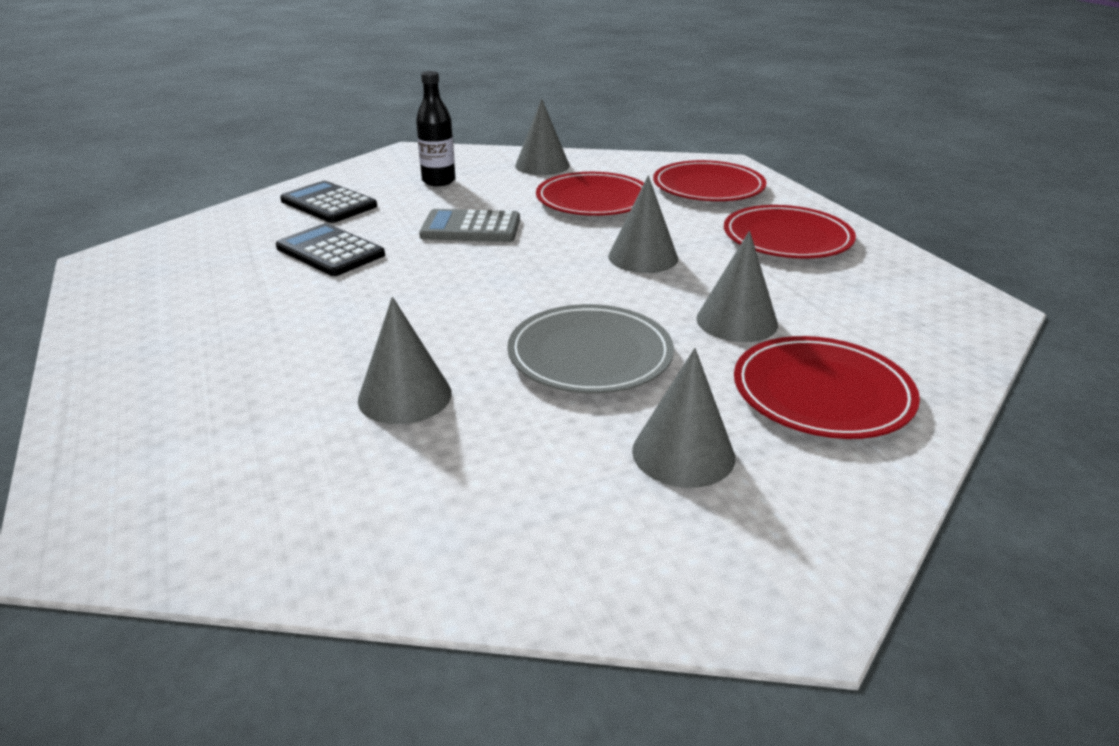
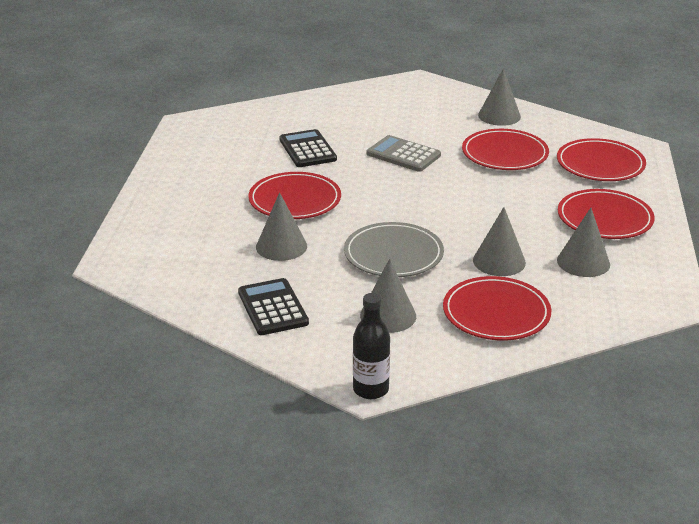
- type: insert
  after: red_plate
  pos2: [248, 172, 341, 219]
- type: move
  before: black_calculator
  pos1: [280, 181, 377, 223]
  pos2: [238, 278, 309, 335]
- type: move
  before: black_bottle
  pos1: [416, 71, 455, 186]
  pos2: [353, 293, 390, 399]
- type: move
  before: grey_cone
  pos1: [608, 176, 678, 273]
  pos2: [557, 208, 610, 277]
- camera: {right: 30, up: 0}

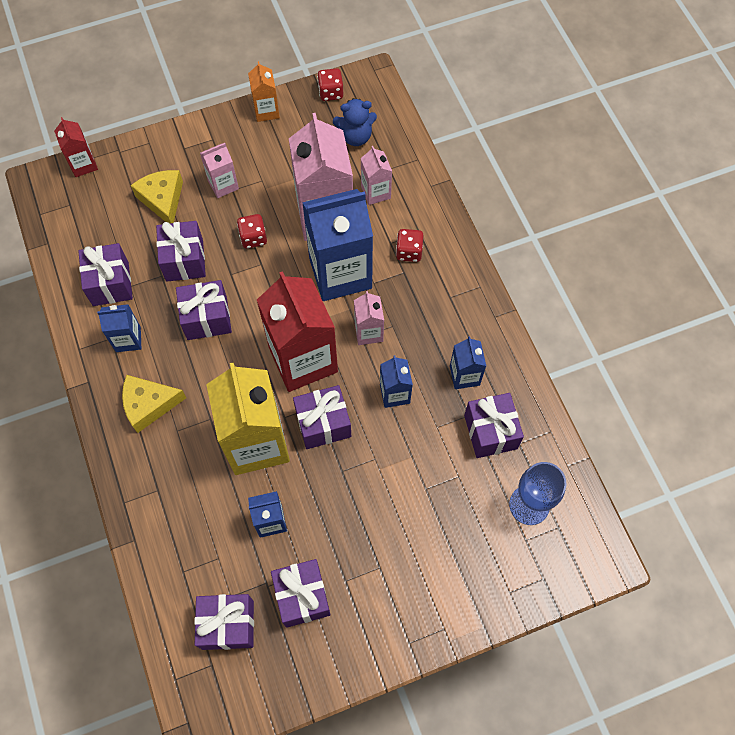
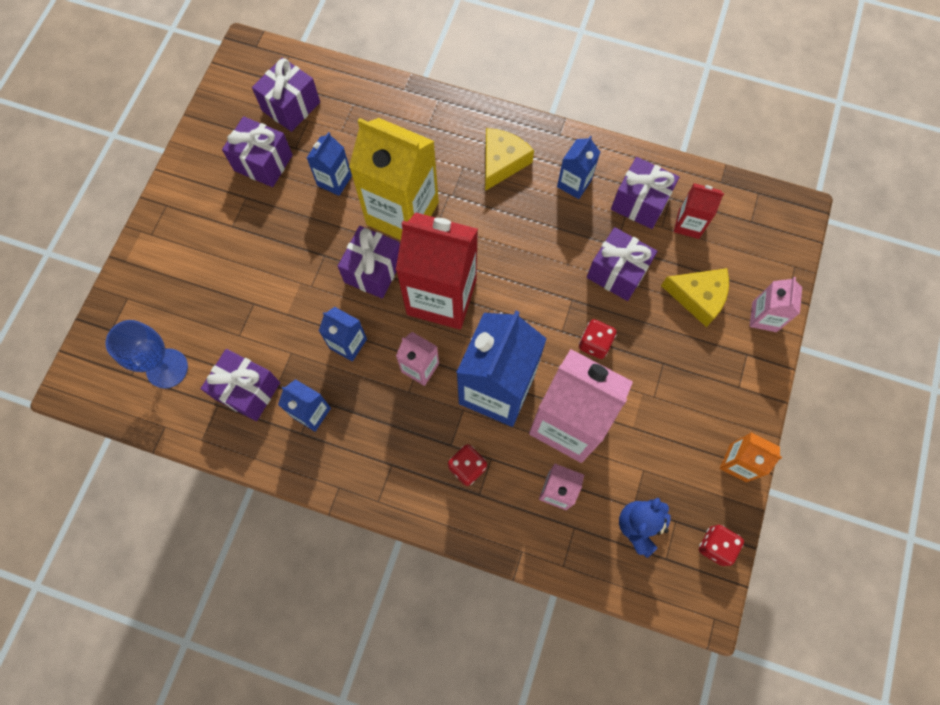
- type: delete
  before: purple_gift
  pos1: [176, 280, 232, 340]
- type: move
  before: red_carton
  pos1: [54, 117, 98, 177]
  pos2: [674, 183, 724, 239]
- type: move
  before: pink_carton
  pos1: [200, 143, 239, 198]
  pos2: [750, 277, 802, 332]
- camera: {right: 130, up: 5}

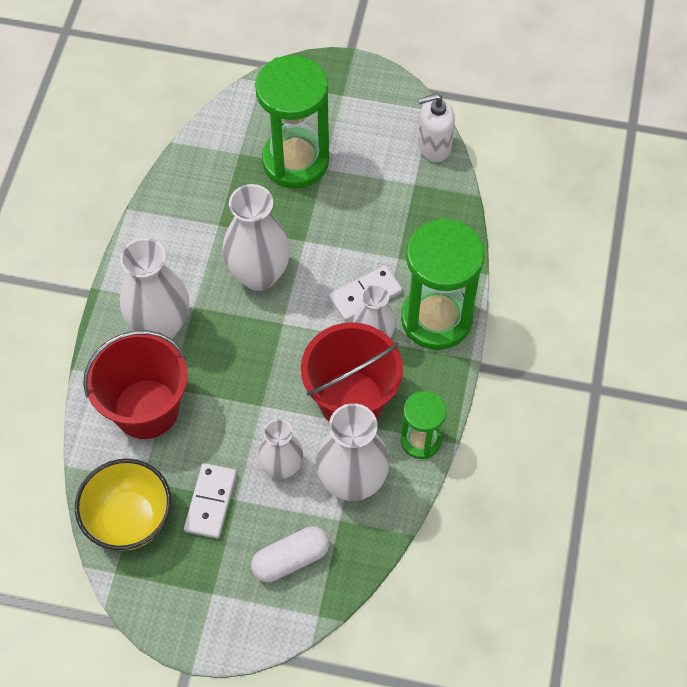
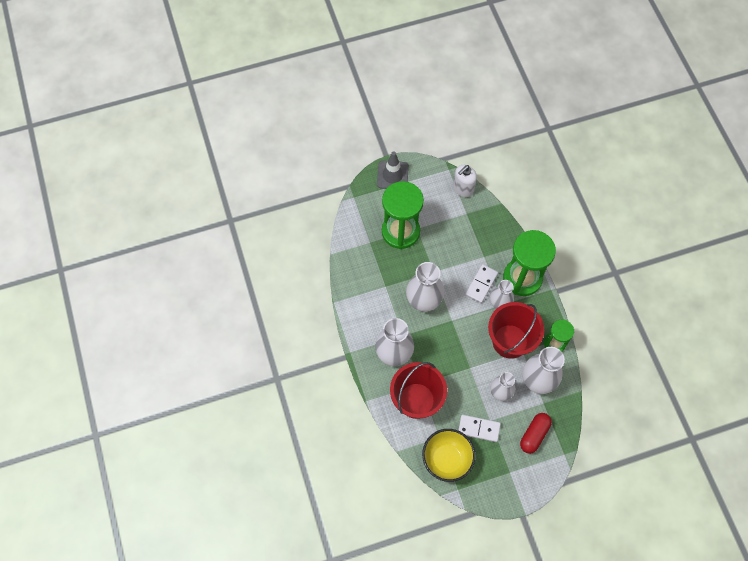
- type: insert
  after: grey_traffic_cone
  pos2: [377, 151, 409, 189]
- type: recolor
  before: white_capsule
  after: red_capsule
  pos1: [251, 526, 329, 582]
  pos2: [520, 413, 552, 454]
- type: rotate
  before: white_domino
  pos1: [184, 463, 237, 539]
  pos2: [458, 415, 501, 442]
  turn: -60
- camera: {right: -30, up: 5}

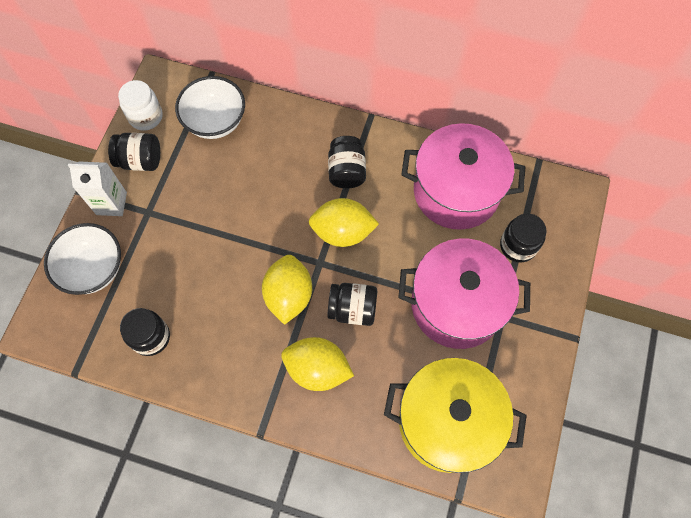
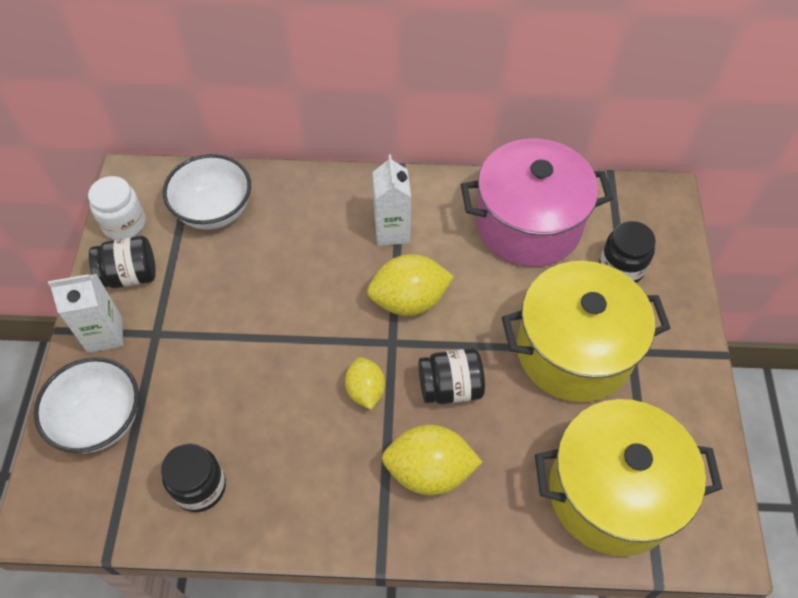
- type: replace
  before: black_jar
  after: white_carton
  pos1: [328, 136, 366, 188]
  pos2: [373, 155, 411, 246]
- type: recolor
  before: pink_pot
  after: yellow_pot
  pos1: [398, 239, 530, 349]
  pos2: [502, 261, 670, 402]
- type: resize
  before: yellow_lemon
  pos1: [262, 255, 312, 325]
  pos2: [345, 357, 385, 409]
  scale: 0.62
- camera: {right: -15, up: -10}

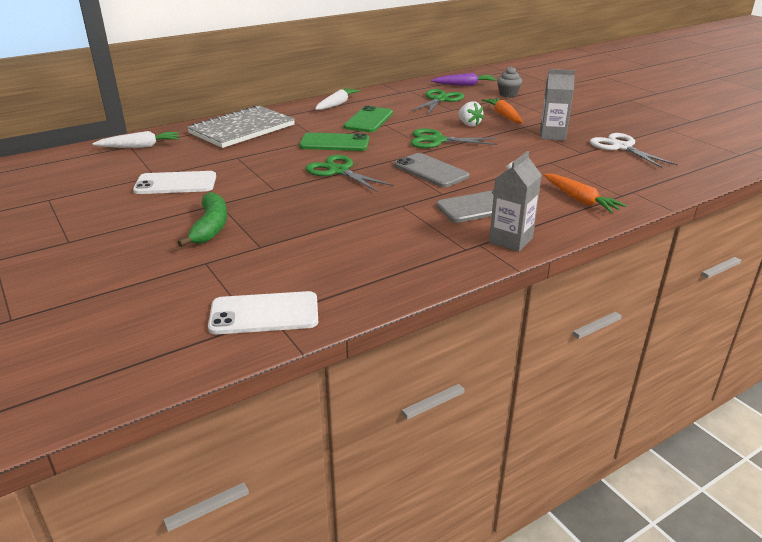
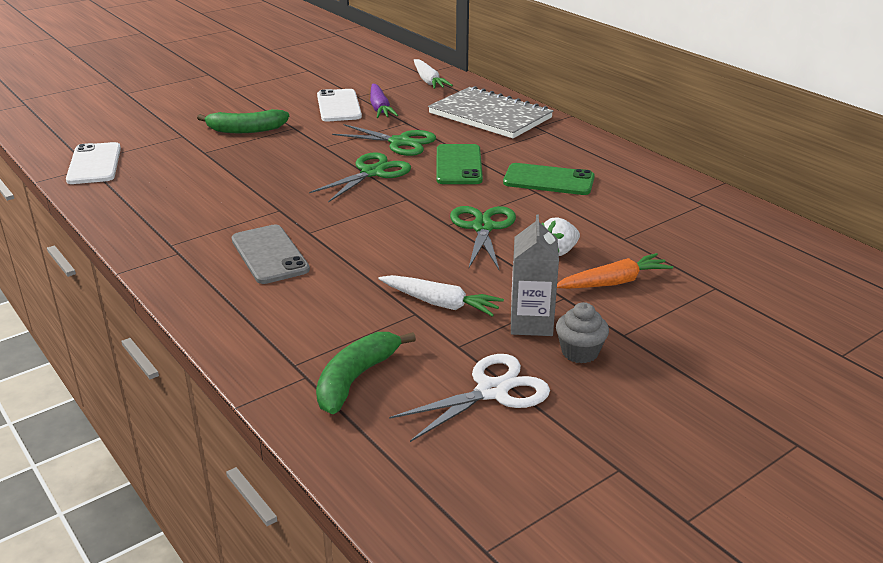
- type: delete
  before: grey_phone
  pos1: [394, 153, 469, 187]
- type: delete
  before: grey_carton
  pos1: [489, 151, 542, 252]
- type: delete
  before: orange_carrot
  pos1: [544, 174, 627, 213]
- type: insert
  after: green_banana
  pos2: [316, 332, 416, 414]
- type: move
  before: white_carrot
  pos1: [315, 88, 361, 110]
  pos2: [378, 275, 504, 317]
- type: move
  before: green_scissors
  pos1: [411, 89, 464, 115]
  pos2: [332, 124, 436, 156]
- type: move
  before: purple_carrot
  pos1: [431, 73, 497, 86]
  pos2: [370, 84, 399, 118]
- type: move
  before: grey_cupcake
  pos1: [497, 66, 522, 97]
  pos2: [556, 302, 609, 363]
- camera: {right: 85, up: 0}

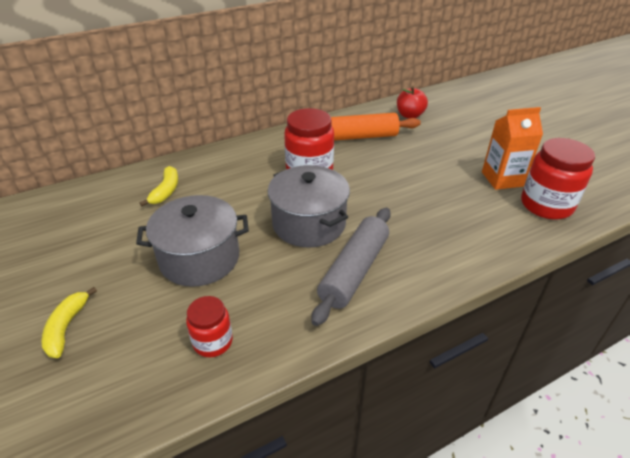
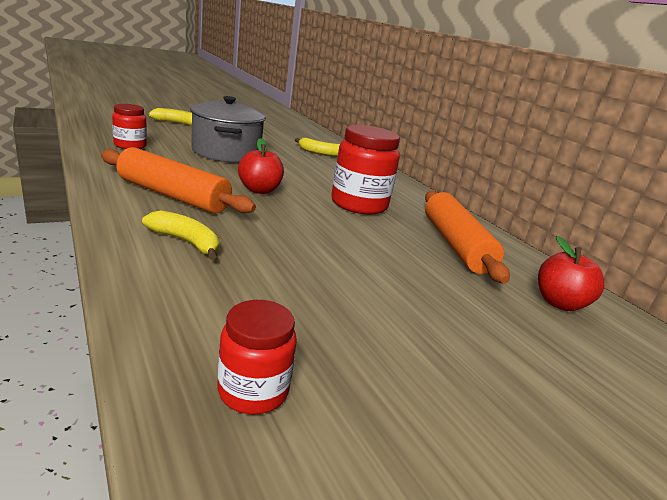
- type: delete
  before: orange_carton
  pos1: [482, 107, 543, 190]
- type: insert
  after: yellow_banana
  pos2: [142, 211, 219, 260]
- type: replace
  before: grey_pot
  after: red_apple
  pos1: [268, 165, 350, 248]
  pos2: [238, 138, 284, 194]
- type: recolor
  before: grey_rolling_pin
  after: orange_rolling_pin
  pos1: [311, 208, 391, 326]
  pos2: [101, 147, 256, 214]
- type: resize
  before: red_jar
  pos1: [521, 138, 595, 219]
  pos2: [217, 300, 297, 414]
  scale: 0.58
- camera: {right: 85, up: -15}

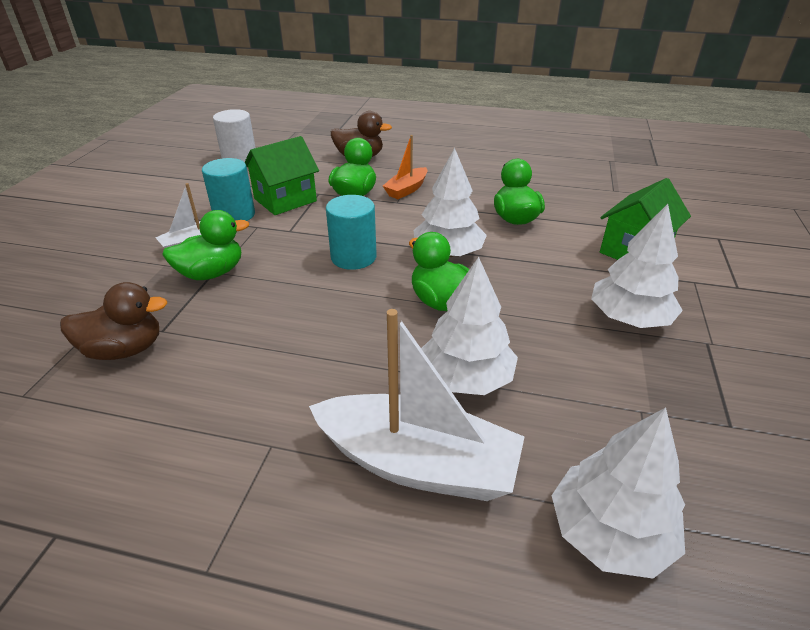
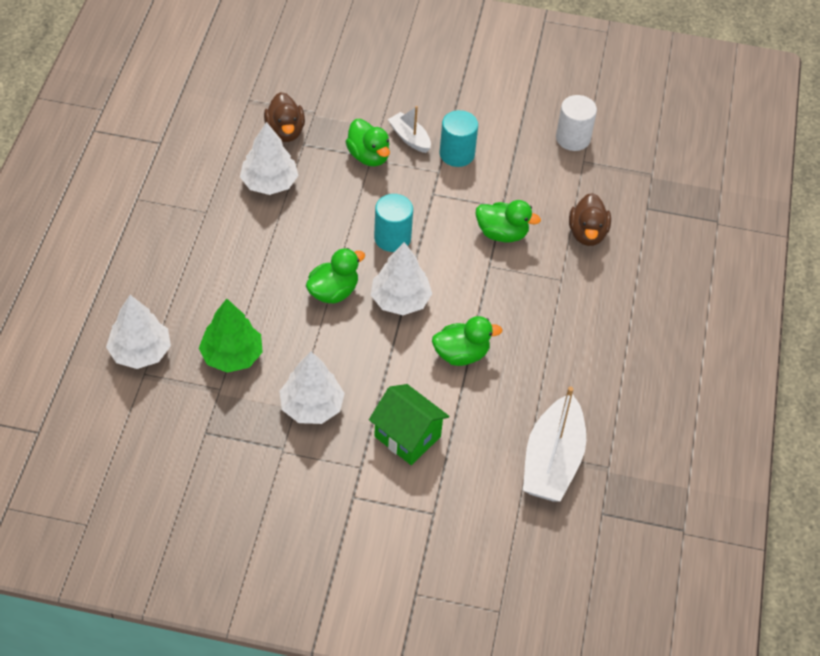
- type: delete
  before: green_house
  pos1: [245, 136, 319, 215]
- type: delete
  before: orange_boat
  pos1: [383, 135, 427, 199]
- type: insert
  after: green_tree
  pos2: [199, 299, 263, 373]
- type: move
  before: white_boat
  pos1: [309, 309, 524, 501]
  pos2: [523, 387, 586, 501]
- type: move
  before: white_tree
  pos1: [421, 257, 518, 395]
  pos2: [240, 122, 299, 195]
- camera: {right: 85, up: 15}

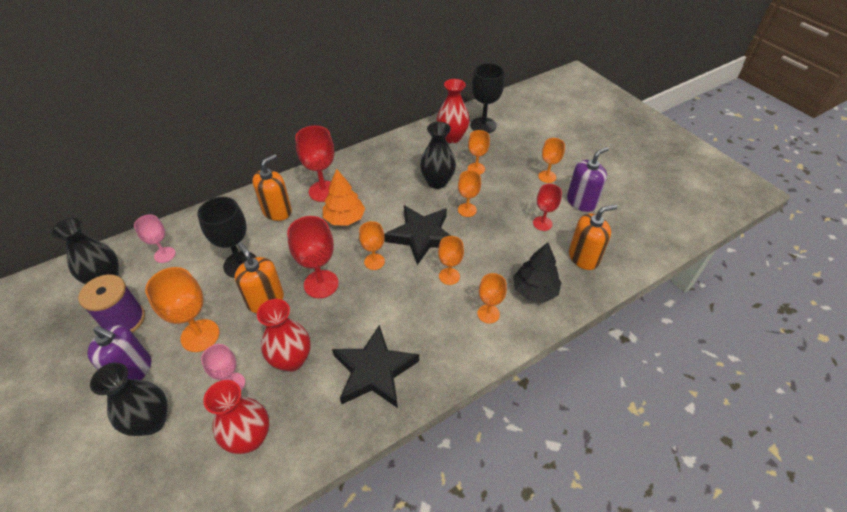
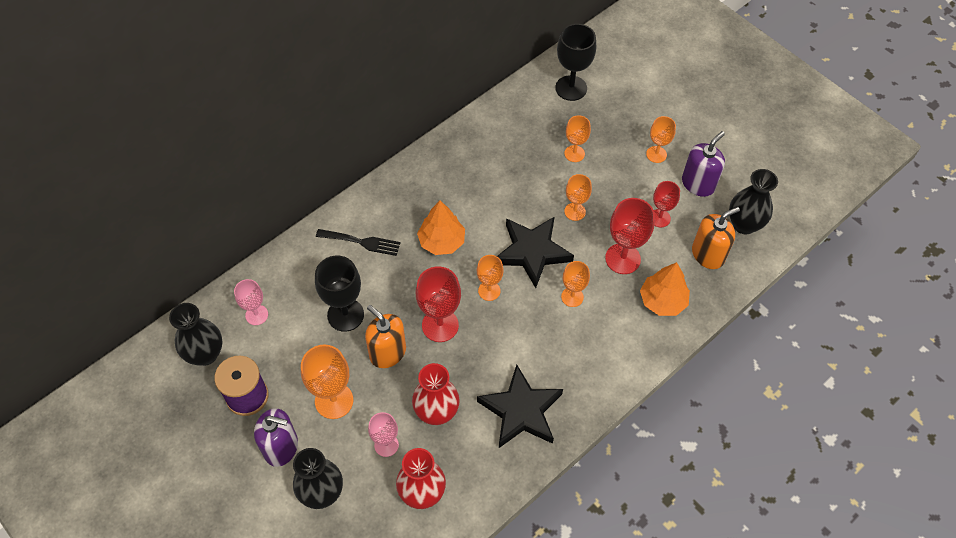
- type: delete
  before: red_vase
  pos1: [437, 79, 470, 143]
- type: delete
  before: orange_goblet
  pos1: [477, 273, 507, 324]
- type: move
  before: red_goblet
  pos1: [295, 126, 334, 202]
  pos2: [605, 198, 655, 274]
- type: move
  before: black_vase
  pos1: [420, 122, 456, 189]
  pos2: [729, 169, 778, 234]
- type: replace
  before: orange_soap_dispenser
  after: black_fork
  pos1: [252, 154, 292, 221]
  pos2: [316, 229, 401, 256]
- type: recolor
  before: black_tree
  after: orange_tree
  pos1: [513, 243, 562, 302]
  pos2: [640, 262, 690, 316]
- camera: {right: -10, up: 10}

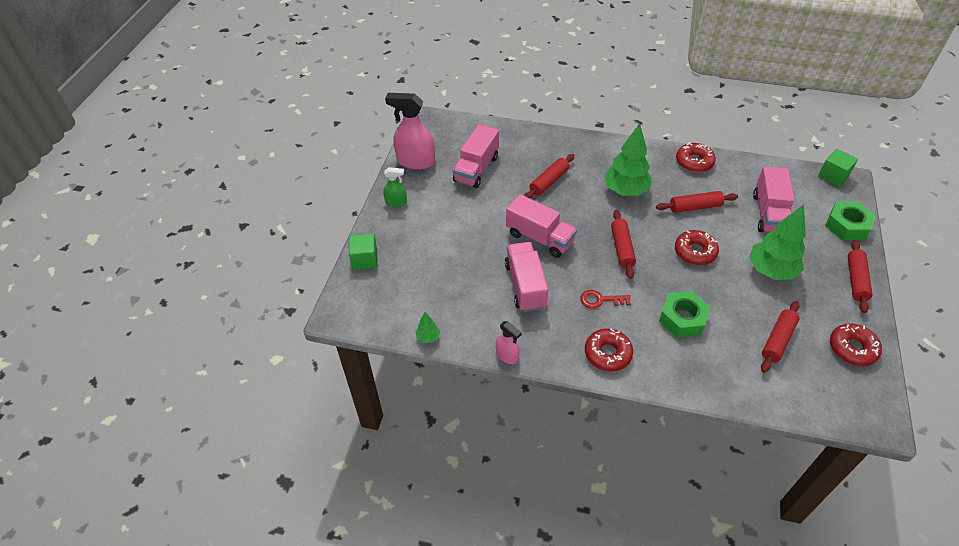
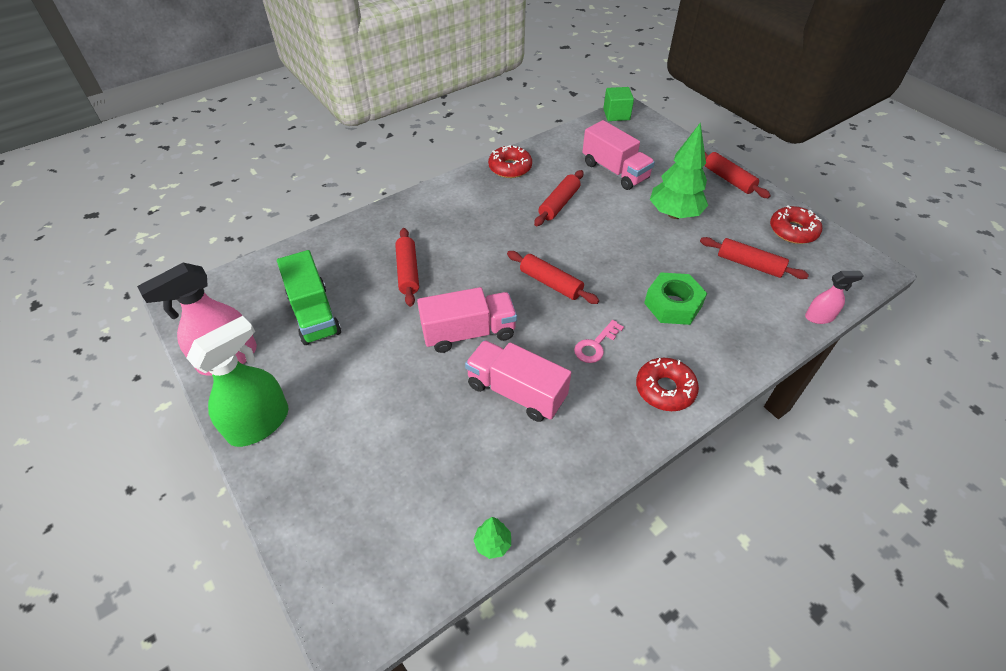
- type: delete
  before: green_cube
  pos1: [349, 233, 378, 270]
- type: delete
  before: green_tree
  pos1: [604, 123, 651, 196]
- type: delete
  before: red_donut
  pos1: [675, 230, 719, 265]
- type: delete
  before: green_nut
  pos1: [825, 202, 876, 240]
- type: move
  before: pink_spray_bottle
  pos1: [496, 321, 522, 364]
  pos2: [805, 271, 864, 324]
- type: recolor
  before: pink_truck
  after: green_truck
  pos1: [453, 124, 499, 188]
  pos2: [277, 250, 341, 345]
- type: recolor
  before: red_key
  after: pink_key
  pos1: [580, 290, 631, 309]
  pos2: [574, 320, 624, 363]
- type: rotate
  before: red_rolling_pin
  pos1: [761, 301, 800, 373]
  pos2: [700, 237, 809, 279]
  turn: -45
- type: resize
  before: green_spray_bottle
  pos1: [383, 167, 407, 207]
  pos2: [186, 316, 289, 447]
  scale: 1.89
- camera: {right: -50, up: 0}

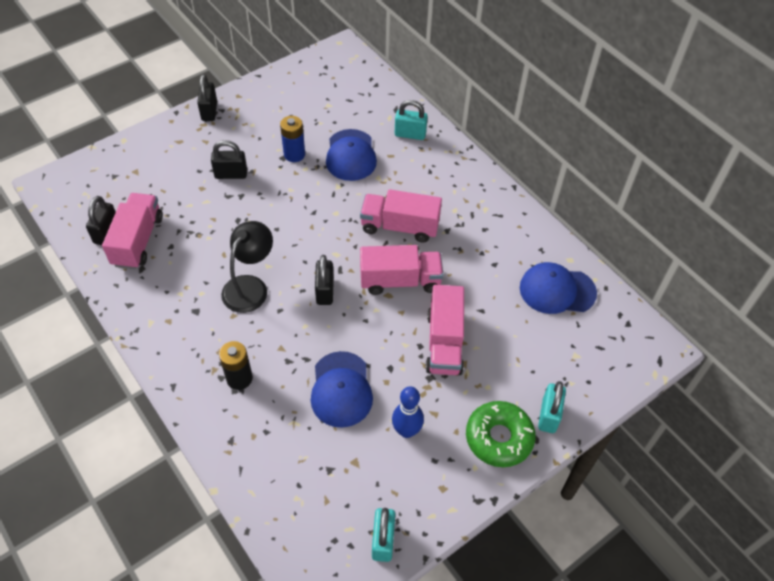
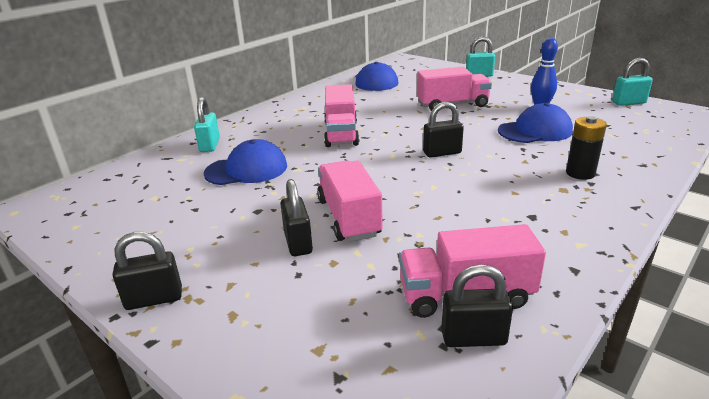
- type: delete
  before: black_lamp
  pos1: [221, 221, 273, 313]
- type: delete
  before: blue_battery
  pos1: [280, 116, 305, 162]
- type: delete
  before: green_donut
  pos1: [466, 401, 536, 467]
- type: move
  before: pink_truck
  pos1: [360, 245, 443, 295]
  pos2: [317, 160, 383, 242]
- camera: {right: -100, up: -25}

